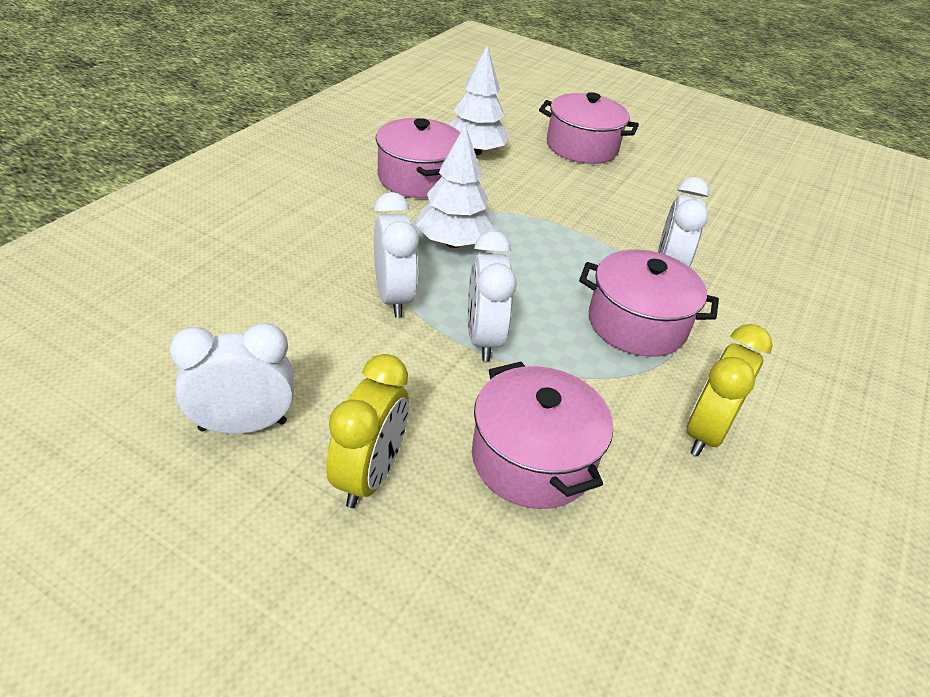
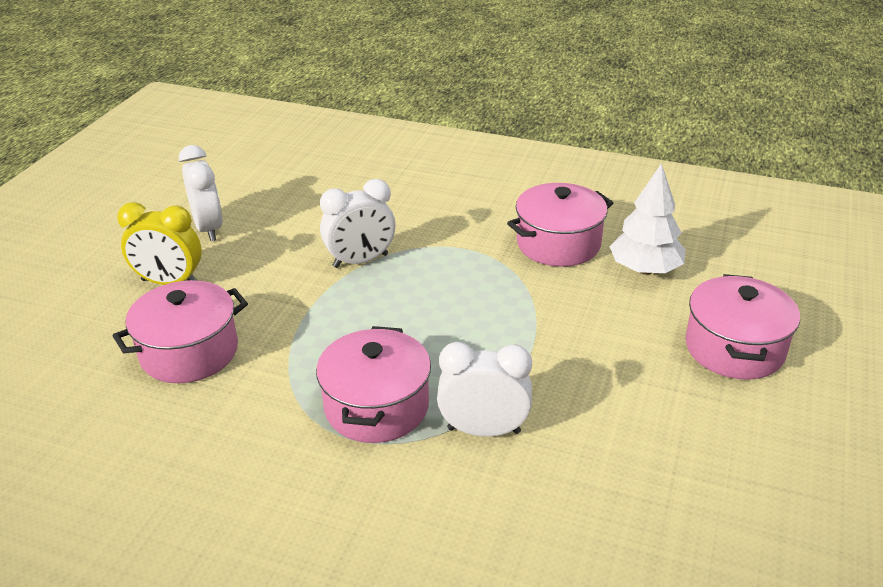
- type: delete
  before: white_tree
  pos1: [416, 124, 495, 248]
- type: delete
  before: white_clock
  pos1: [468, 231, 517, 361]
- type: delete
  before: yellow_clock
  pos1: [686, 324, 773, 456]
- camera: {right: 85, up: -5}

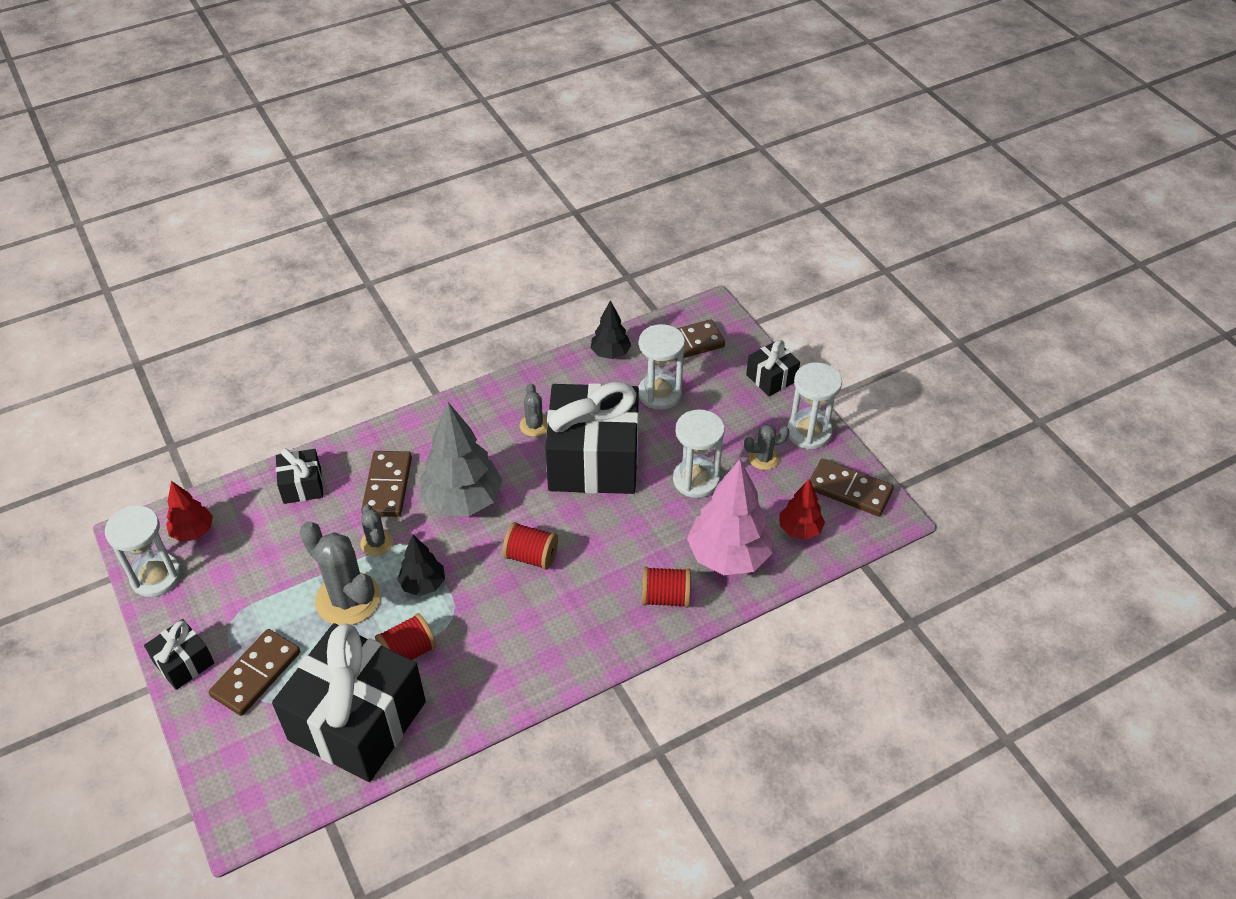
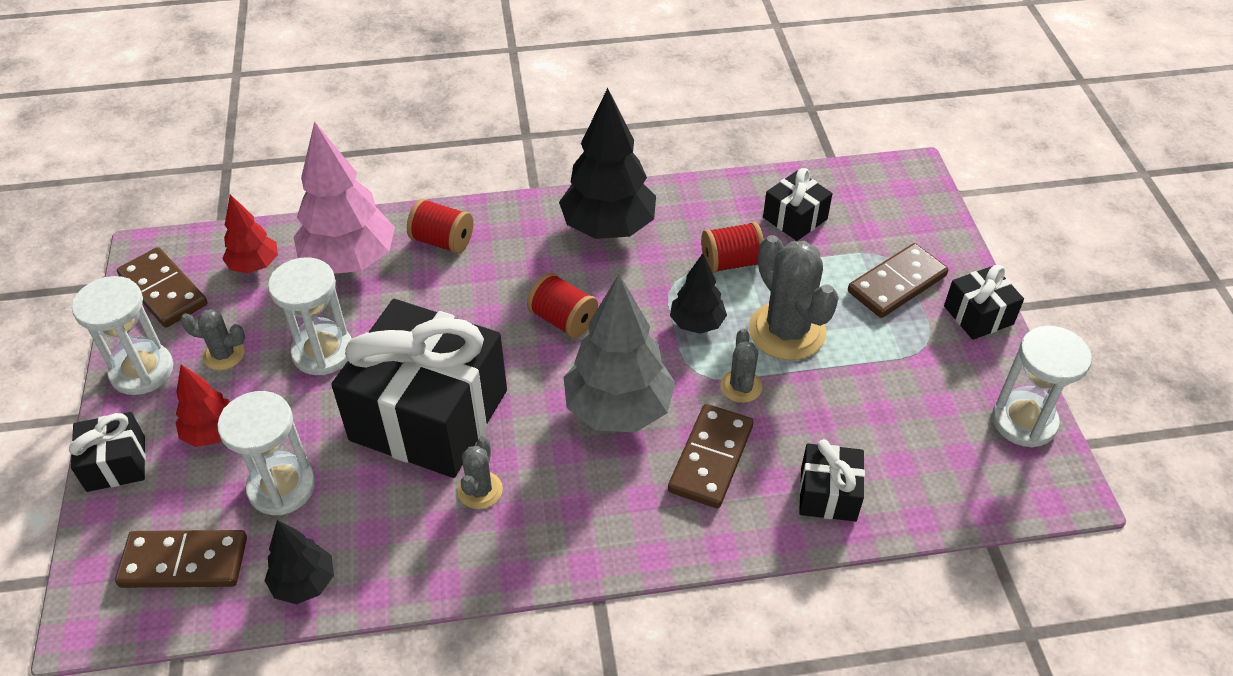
- type: insert
  after: black_tree
  pos2: [559, 88, 656, 239]
- type: move
  before: red_tree
  pos1: [166, 481, 213, 542]
  pos2: [175, 365, 230, 447]
- type: resize
  before: black_gift
  pos1: [272, 623, 426, 782]
  pos2: [763, 168, 833, 241]
  scale: 0.46
- camera: {right: -160, up: 0}

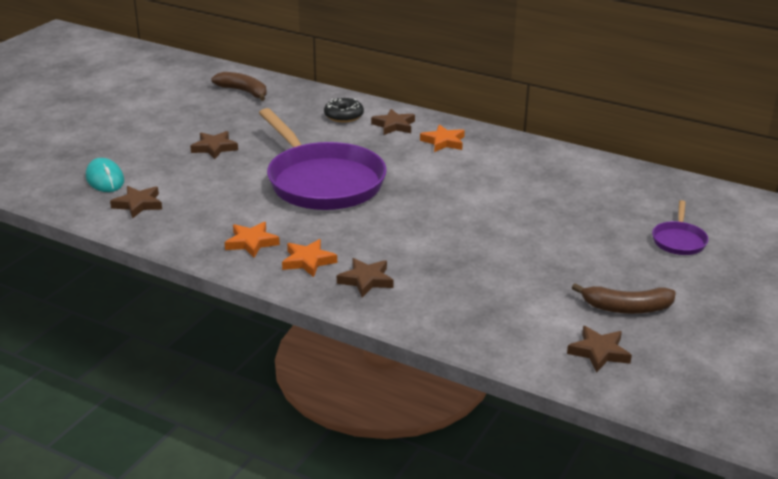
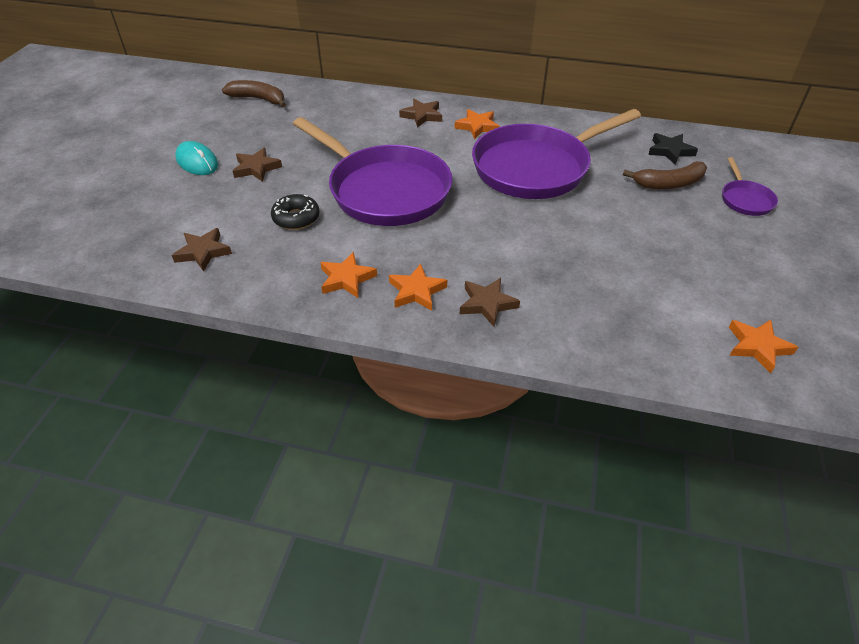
- type: insert
  after: purple_pan
  pos2: [472, 109, 641, 199]
- type: insert
  after: black_star
  pos2: [648, 133, 698, 165]
- type: move
  before: turquoise_mouse
  pos1: [86, 158, 124, 192]
  pos2: [175, 141, 218, 175]
- type: move
  before: black_donut
  pos1: [324, 98, 364, 122]
  pos2: [271, 194, 320, 230]
- type: move
  before: brown_banana
  pos1: [572, 283, 676, 314]
  pos2: [623, 161, 707, 189]
- type: recolor
  before: brown_star
  after: orange_star
  pos1: [567, 326, 632, 373]
  pos2: [729, 320, 798, 373]
- camera: {right: -15, up: 15}

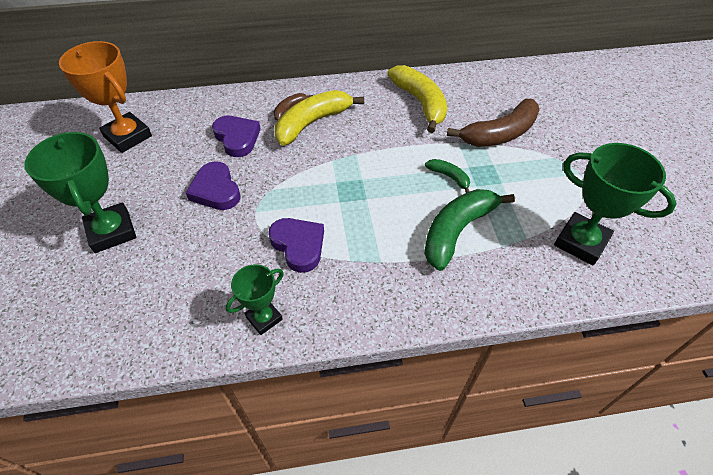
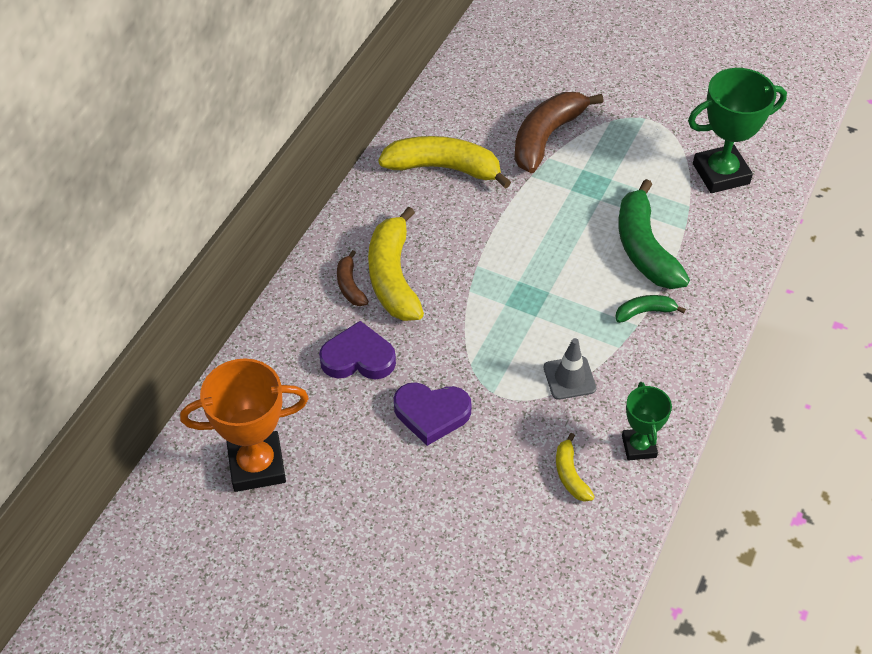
- type: delete
  before: green_trophy
  pos1: [25, 132, 136, 253]
- type: insert
  after: yellow_banana
  pos2: [556, 433, 595, 502]
- type: move
  before: green_banana
  pos1: [425, 159, 470, 193]
  pos2: [615, 295, 686, 323]
- type: replace
  before: purple_heart
  after: grey_traffic_cone
  pos1: [268, 218, 324, 273]
  pos2: [544, 338, 597, 400]
- type: rotate
  before: brown_banana
  pos1: [447, 99, 539, 147]
  pos2: [514, 92, 604, 173]
  turn: -150
- camera: {right: -55, up: 0}

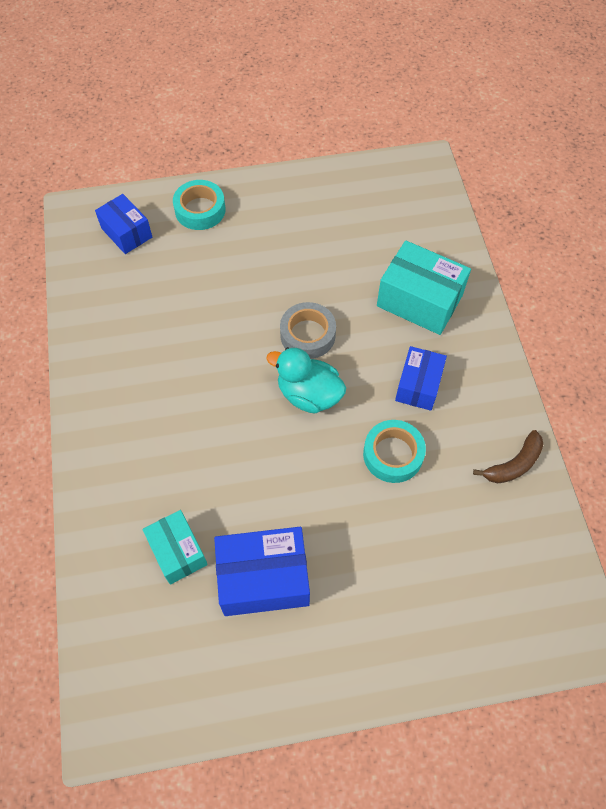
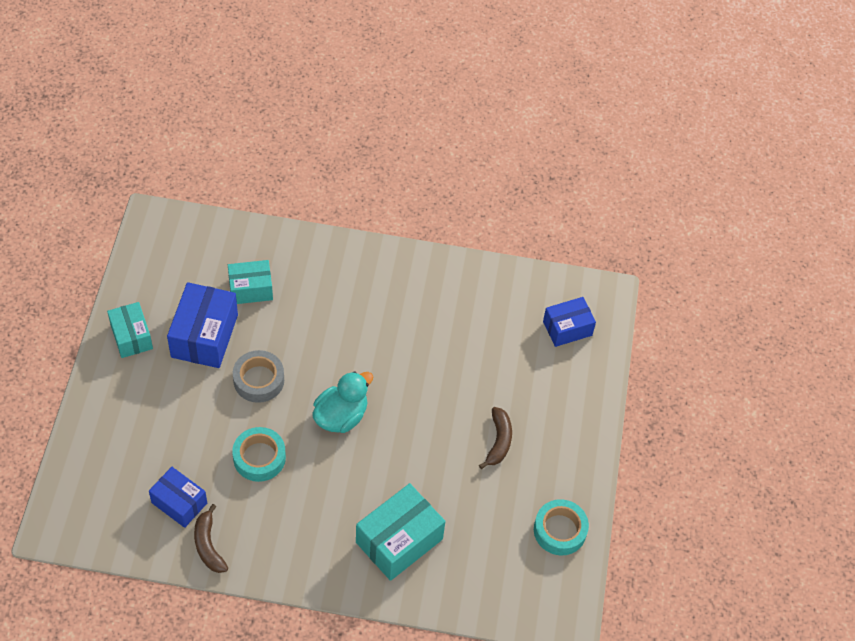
- type: insert
  after: turquoise_box
  pos2: [107, 302, 153, 358]
- type: insert
  after: brown_banana
  pos2: [479, 407, 512, 469]
- type: move
  before: turquoise_tape
  pos1: [173, 180, 225, 230]
  pos2: [534, 499, 589, 555]
- type: move
  before: grey_tape
  pos1: [280, 302, 336, 359]
  pos2: [233, 350, 284, 403]
- type: move
  before: blue_box
  pos1: [395, 346, 447, 411]
  pos2: [149, 467, 207, 528]
- camera: {right: 105, up: -5}

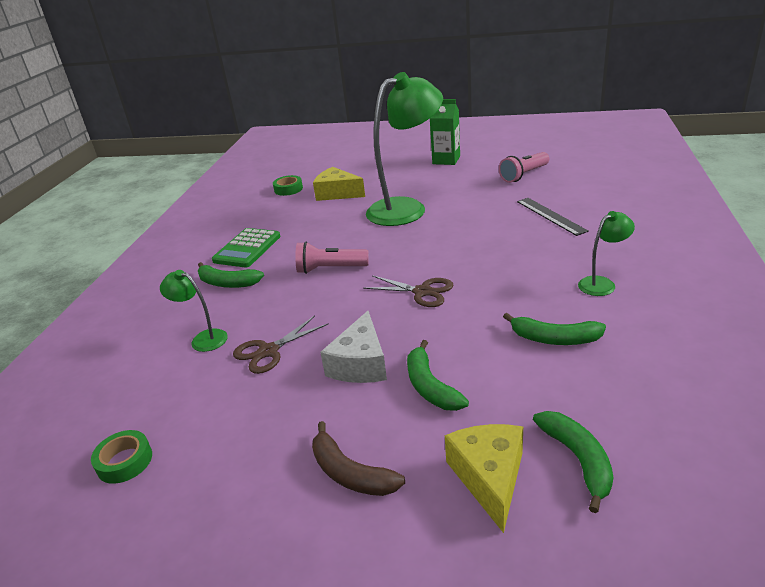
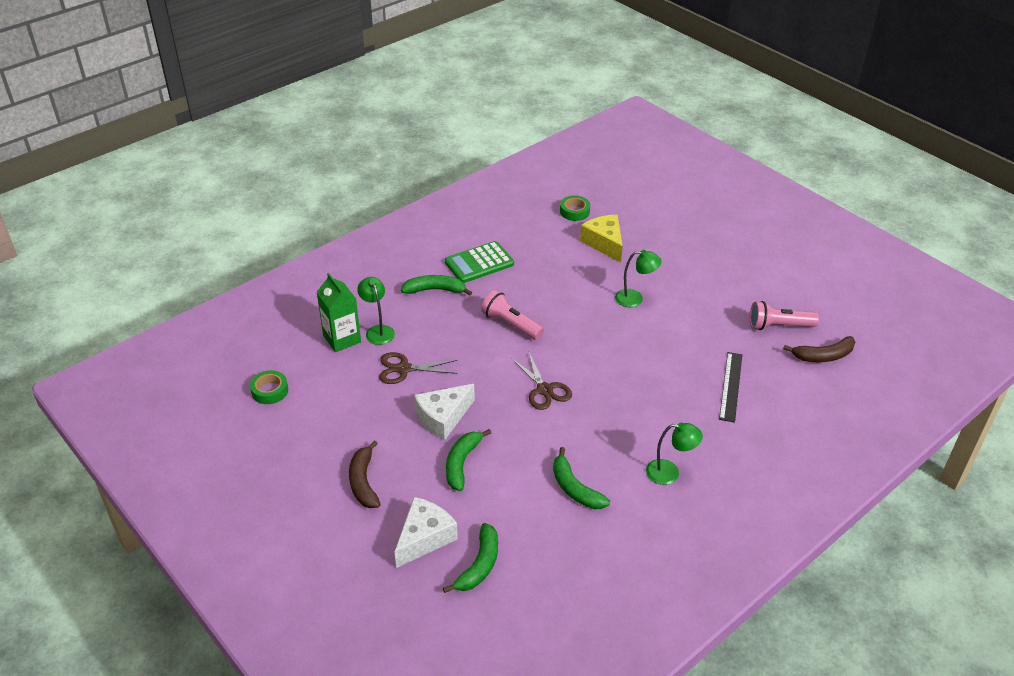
- type: insert
  after: brown_banana
  pos2: [783, 336, 855, 362]
- type: move
  before: green_carton
  pos1: [430, 99, 460, 165]
  pos2: [317, 273, 361, 352]
- type: recolor
  before: yellow_cheese
  after: white_cheese
  pos1: [445, 424, 523, 533]
  pos2: [394, 497, 458, 568]
- type: rotate
  before: green_banana
  pos1: [198, 262, 264, 288]
  pos2: [401, 275, 472, 296]
  turn: 120
- type: resize
  before: green_lamp
  pos1: [366, 72, 443, 226]
  pos2: [615, 250, 662, 307]
  scale: 0.46
- camera: {right: 35, up: 10}

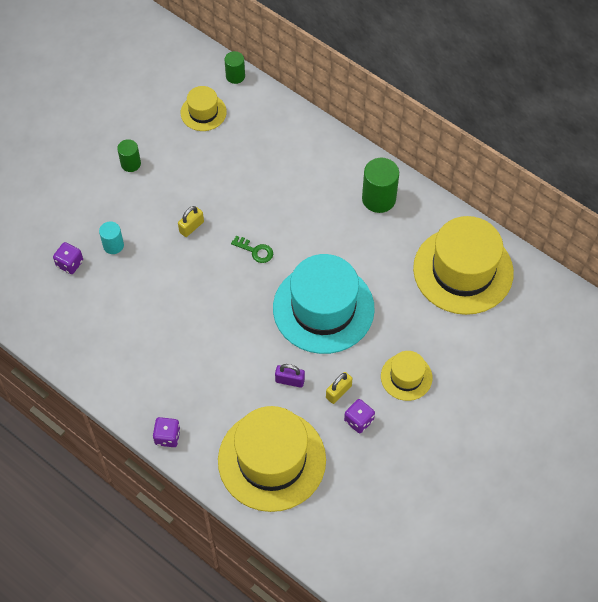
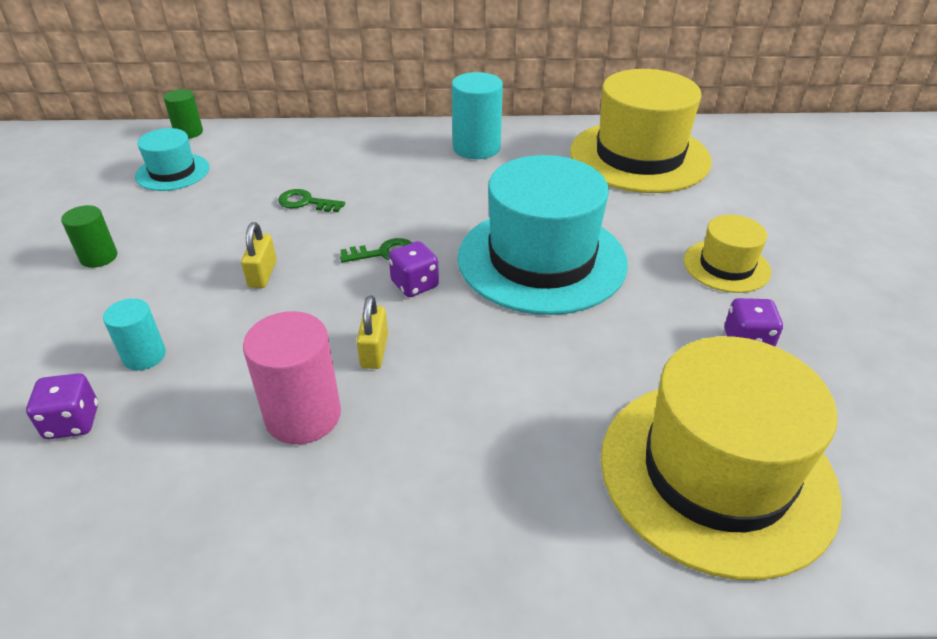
- type: delete
  before: purple_padlock
  pos1: [275, 364, 305, 388]
- type: insert
  after: pink_cylinder
  pos2: [243, 311, 341, 444]
- type: insert
  after: green_key
  pos2: [278, 189, 345, 212]
- type: move
  before: purple_dice
  pos1: [153, 417, 180, 447]
  pos2: [389, 241, 439, 297]
- type: move
  before: yellow_padlock
  pos1: [326, 372, 352, 404]
  pos2: [356, 295, 388, 369]
- type: recolor
  before: yellow_hat
  after: turquoise_hat
  pos1: [181, 86, 227, 131]
  pos2: [135, 128, 209, 191]
- type: recolor
  before: green_cylinder
  after: turquoise_cylinder
  pos1: [362, 158, 399, 213]
  pos2: [452, 72, 503, 159]
- camera: {right: -40, up: -20}

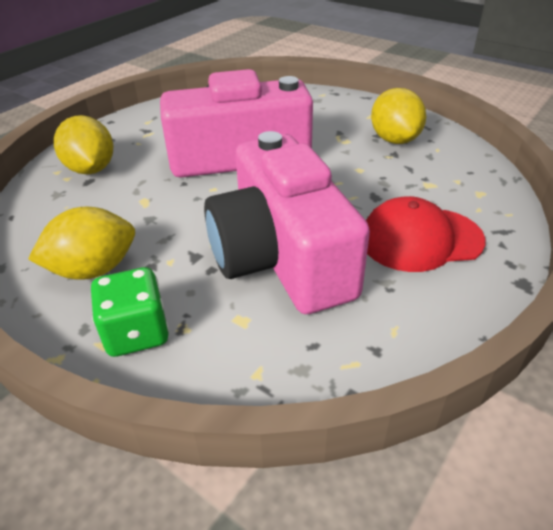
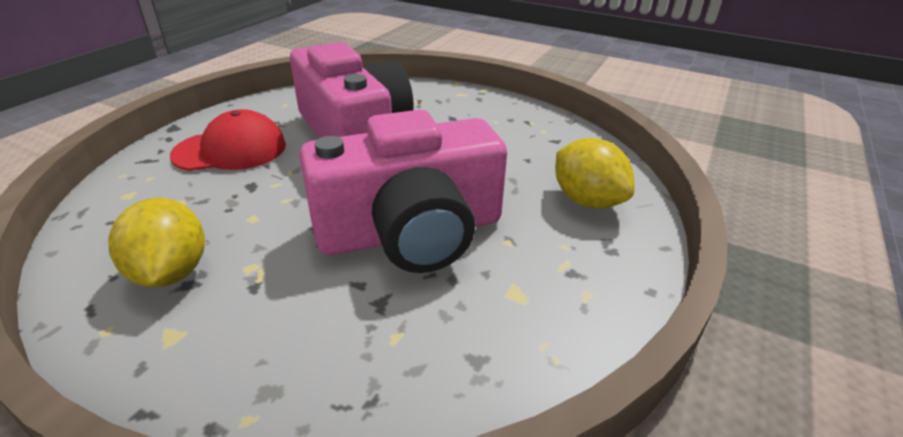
- type: delete
  before: yellow_lemon
  pos1: [28, 207, 135, 280]
- type: delete
  before: green_dice
  pos1: [91, 267, 169, 357]
- camera: {right: 170, up: -5}

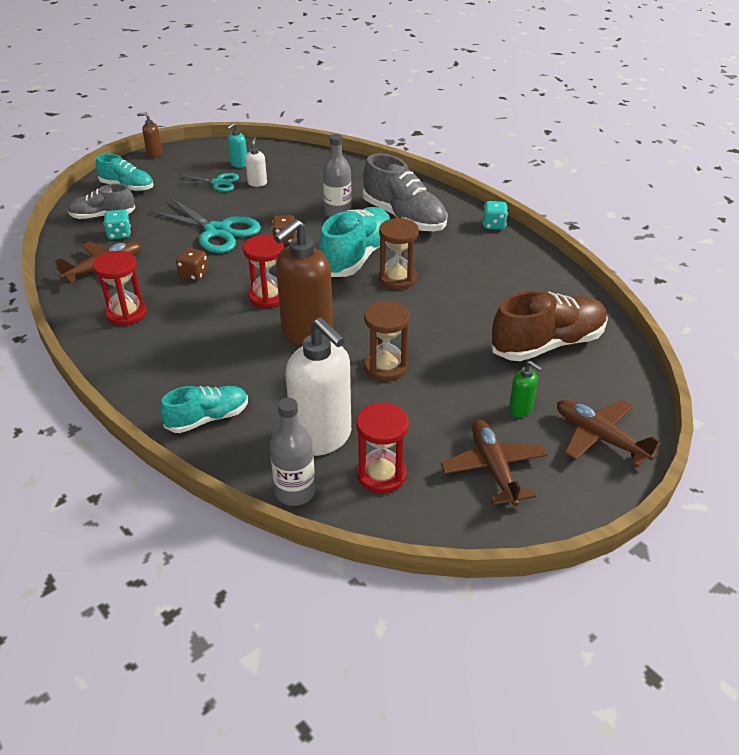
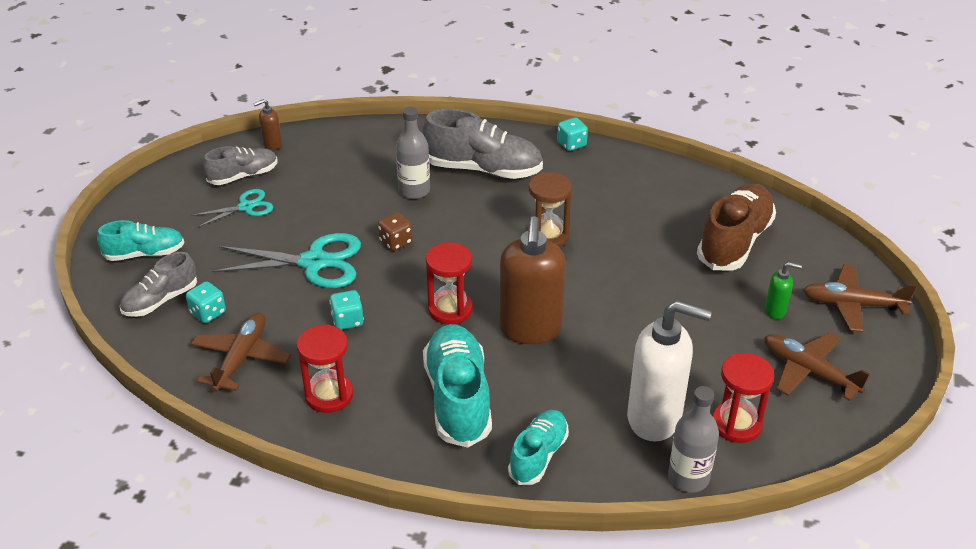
- type: delete
  before: white_soap_dispenser
  pos1: [245, 137, 267, 187]
- type: delete
  before: brown_hourglass
  pos1: [364, 301, 410, 381]
- type: move
  before: brown_soap_dispenser
  pos1: [137, 112, 162, 158]
  pos2: [253, 99, 282, 150]
- type: move
  before: turquoise_shoe
  pos1: [319, 207, 390, 277]
  pos2: [423, 324, 492, 448]
- type: replace
  before: turquoise_soap_dispenser
  after: grey_shoe
  pos1: [227, 123, 247, 168]
  pos2: [203, 146, 278, 185]
- type: recolor
  before: brown_dice
  after: turquoise_dice
  pos1: [176, 248, 208, 281]
  pos2: [329, 290, 364, 330]
- camera: {right: -35, up: 0}

